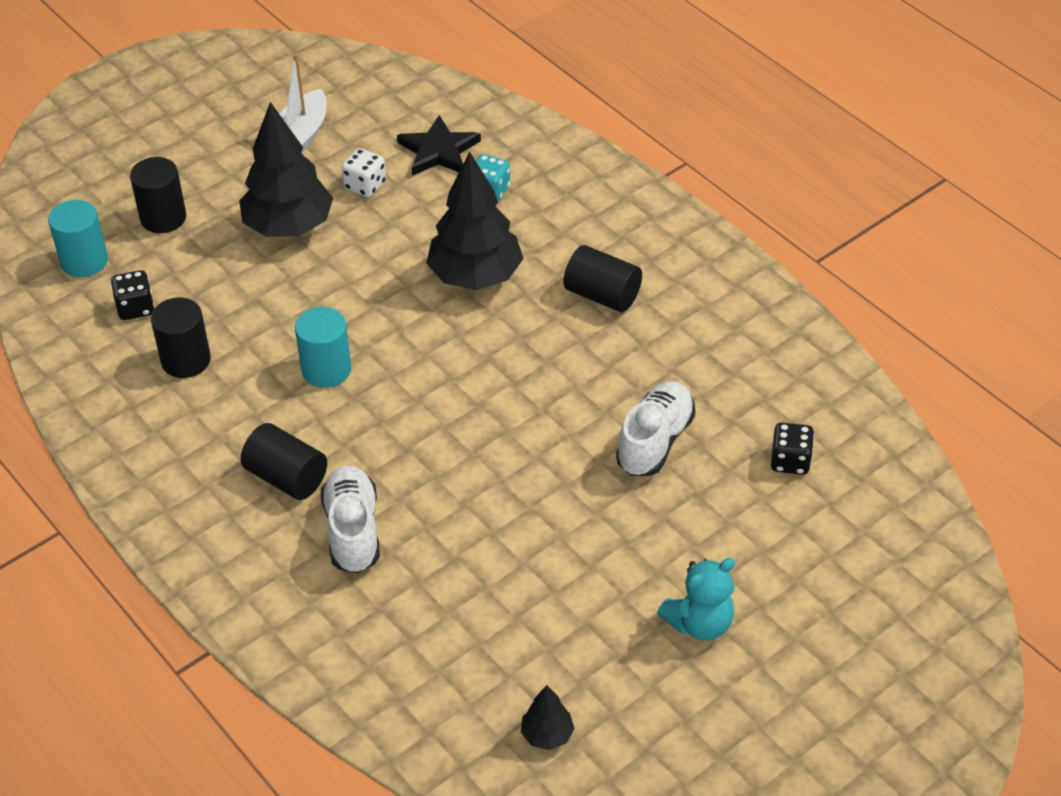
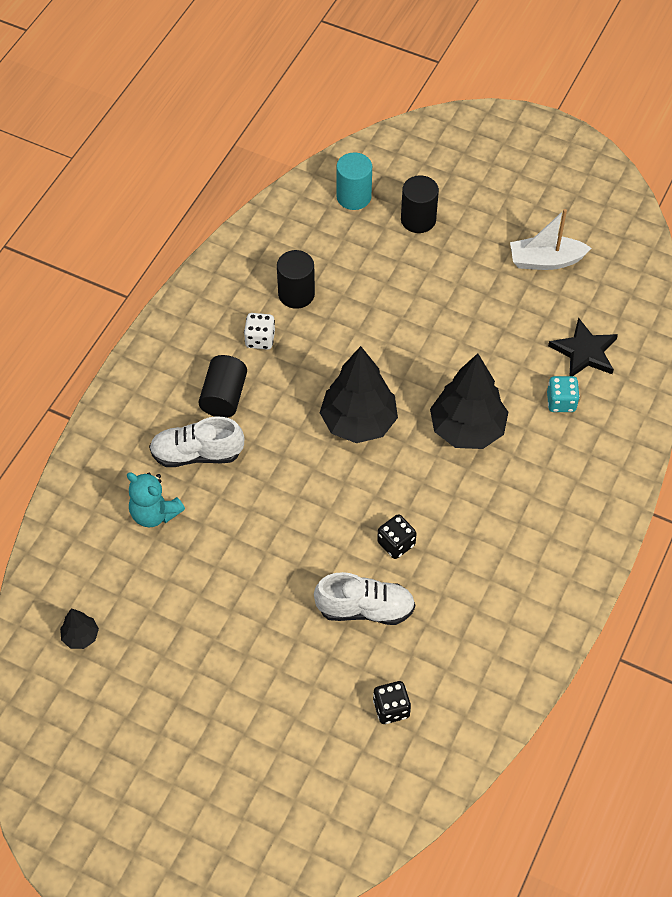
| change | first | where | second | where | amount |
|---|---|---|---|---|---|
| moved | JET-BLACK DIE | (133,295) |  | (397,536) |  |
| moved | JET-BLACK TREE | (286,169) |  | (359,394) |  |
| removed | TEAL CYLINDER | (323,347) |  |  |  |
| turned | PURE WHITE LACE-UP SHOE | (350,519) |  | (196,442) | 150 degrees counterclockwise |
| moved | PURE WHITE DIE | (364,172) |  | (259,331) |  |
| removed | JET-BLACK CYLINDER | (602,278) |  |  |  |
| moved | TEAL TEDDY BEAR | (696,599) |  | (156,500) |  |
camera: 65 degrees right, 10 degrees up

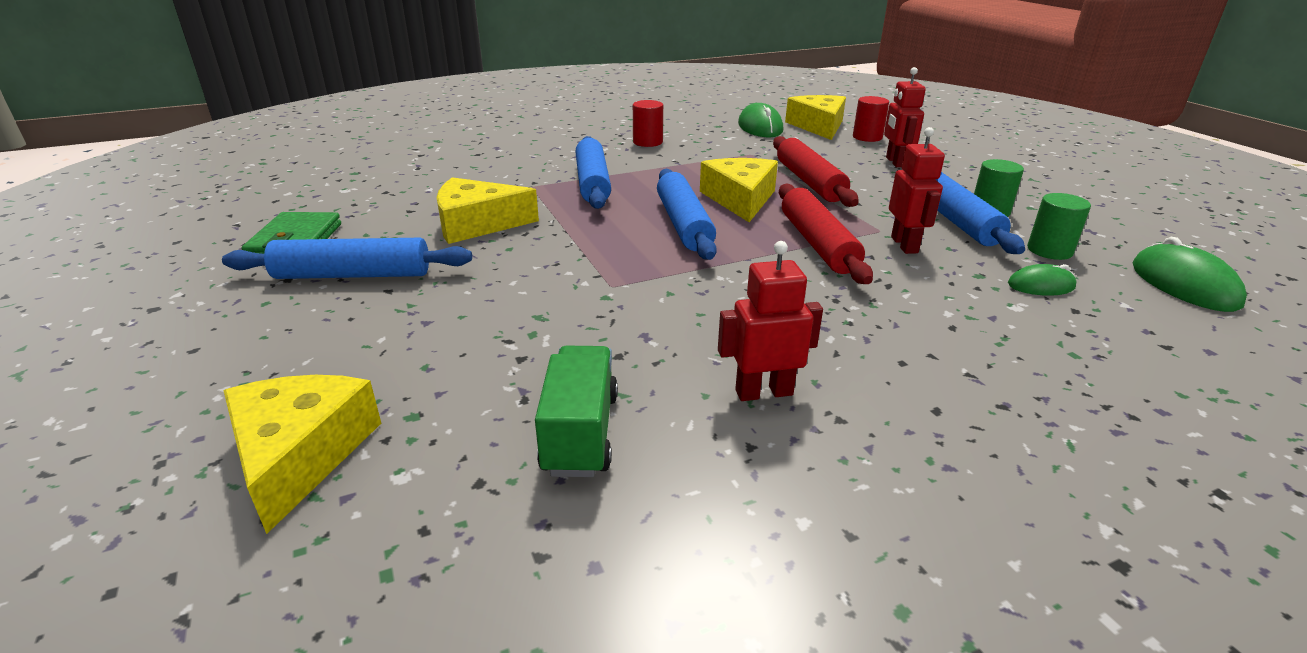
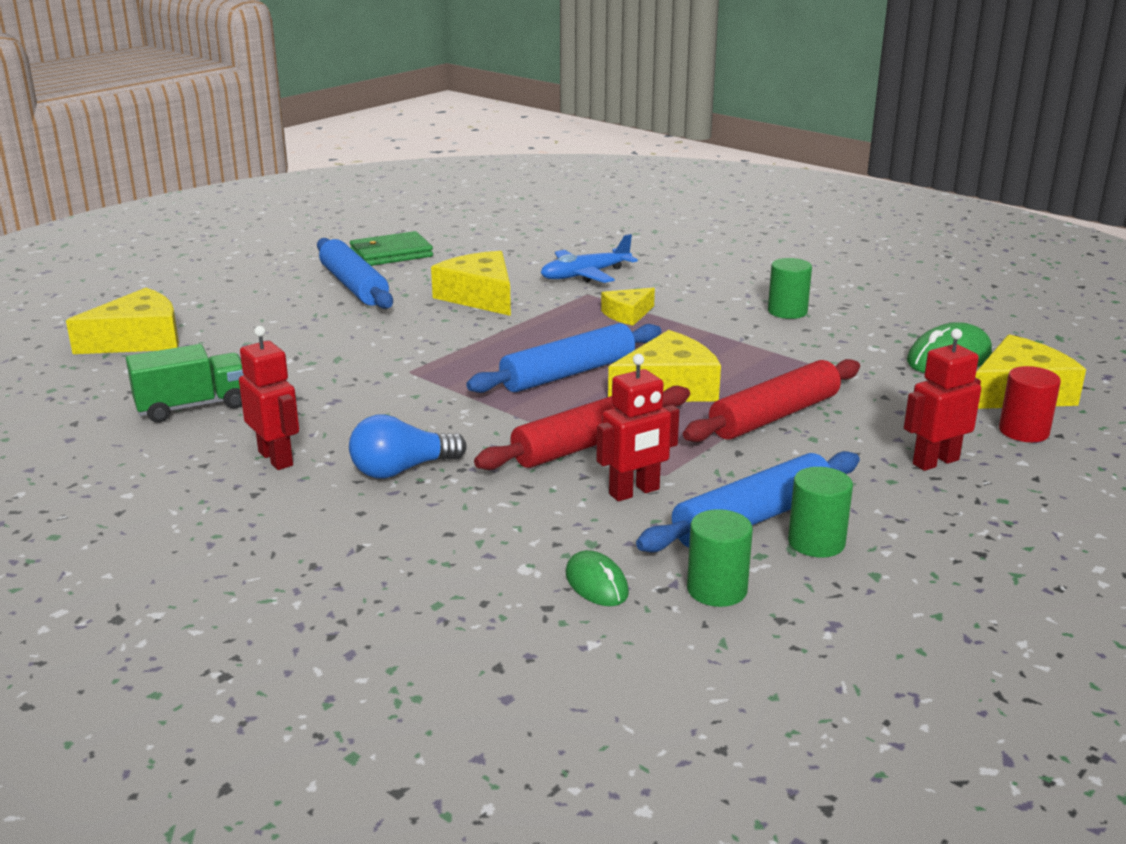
| change | first | where | second | where | amount |
|---|---|---|---|---|---|
| replaced | ROYAL BLUE PASTRY ROLLER | (593,172) | GOLDEN PIECE OF CHEESE | (628,307) |  |
| recoloured | CRIMSON CYLINDER | (648,123) | EMERALD CYLINDER | (790,288) |  |
| removed | EMERALD MOUSE | (1189,274) |  |  |  |
| added |  |  | ROYAL BLUE LIGHTBULB | (408,446) |  |
| added |  |  | ROYAL BLUE AEROPLANE | (589,258) |  |
camera: 65 degrees right, 5 degrees down

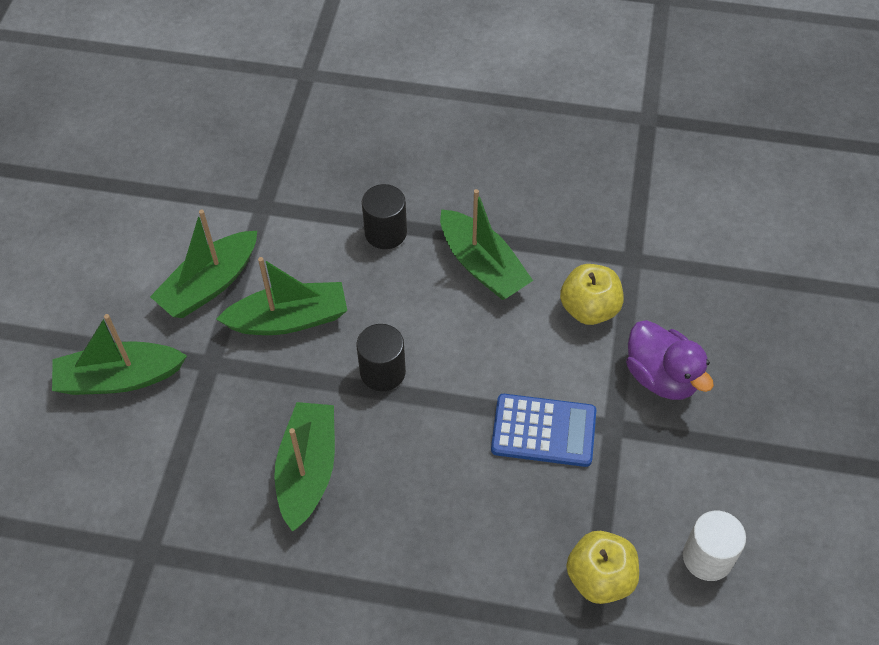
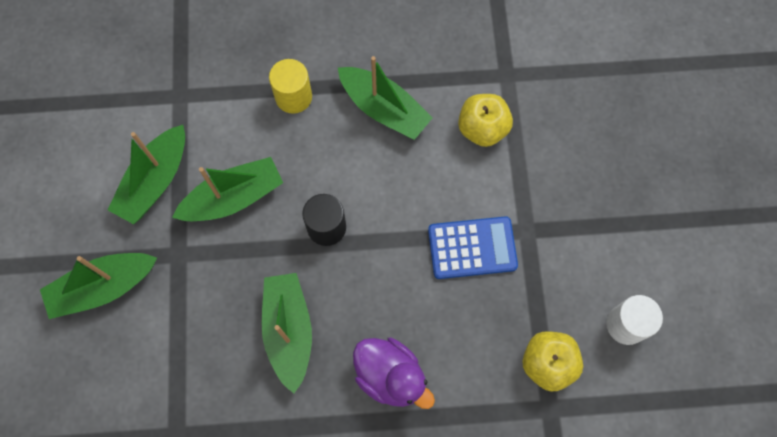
| change | first | where | second | where | amount |
|---|---|---|---|---|---|
| recoloured | JET-BLACK CYLINDER | (384,216) | GOLDEN CYLINDER | (290,86) |  |
| moved | PURPLE TOY DUCK | (670,360) |  | (394,373) |  |
camera: 15 degrees left, 15 degrees up

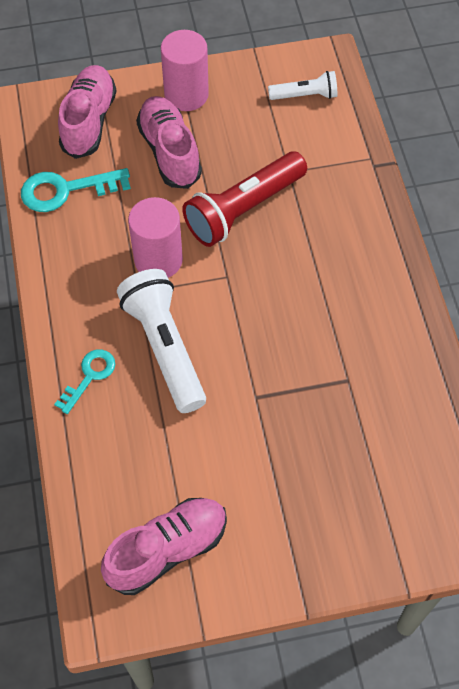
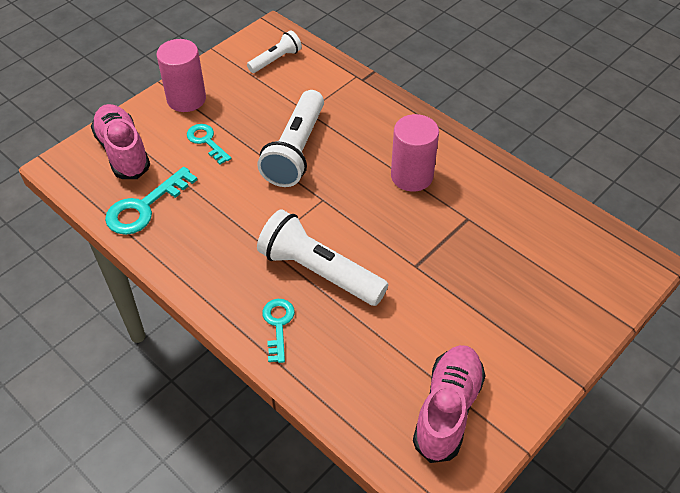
| change | first | where | second | where | amount |
|---|---|---|---|---|---|
| moved | ROSY CYLINDER | (155,237) |  | (415,153) |  |
| replaced | ROSY LACE-UP SHOE | (169,142) | TEAL KEY | (209,144) |  |
| recoloured | CRIMSON FLASHLIGHT | (244,199) | PURE WHITE FLASHLIGHT | (290,138) |  |
camera: 35 degrees left, 10 degrees down

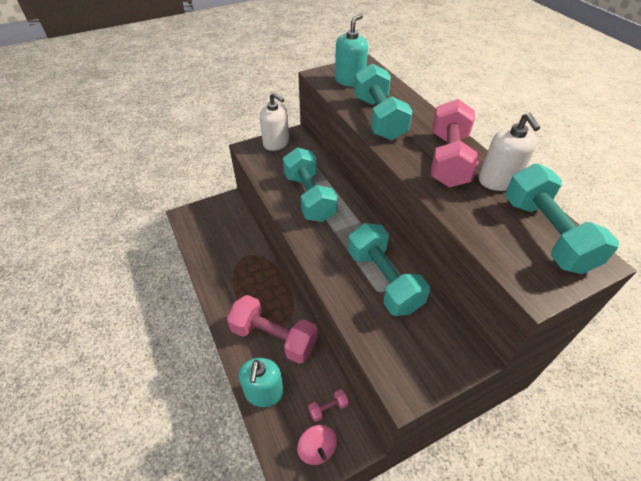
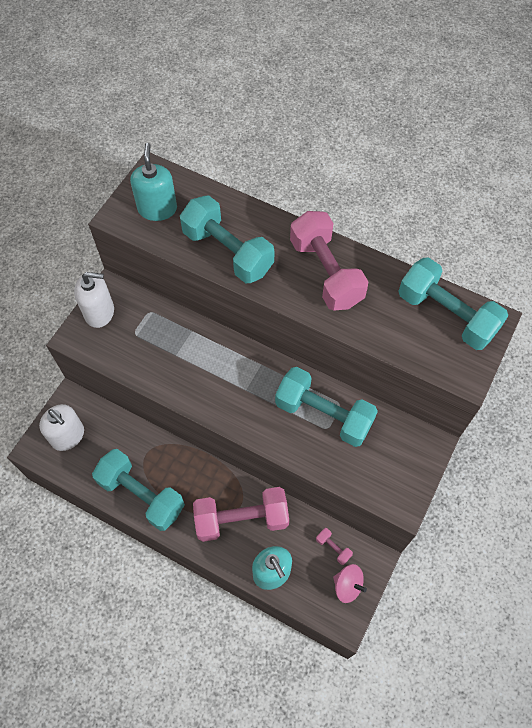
| change | first | where | second | where | amount |
|---|---|---|---|---|---|
| moved | TEAL DUMBBELL | (310,184) |  | (138,490) |  |
| turned | ROSY DUMBBELL | (328,405) |  | (334,546) | 75 degrees counterclockwise |
| moved | PURE WHITE SOAP DISPENSER | (509,152) |  | (61,427) |  |
camera: 35 degrees left, 15 degrees up

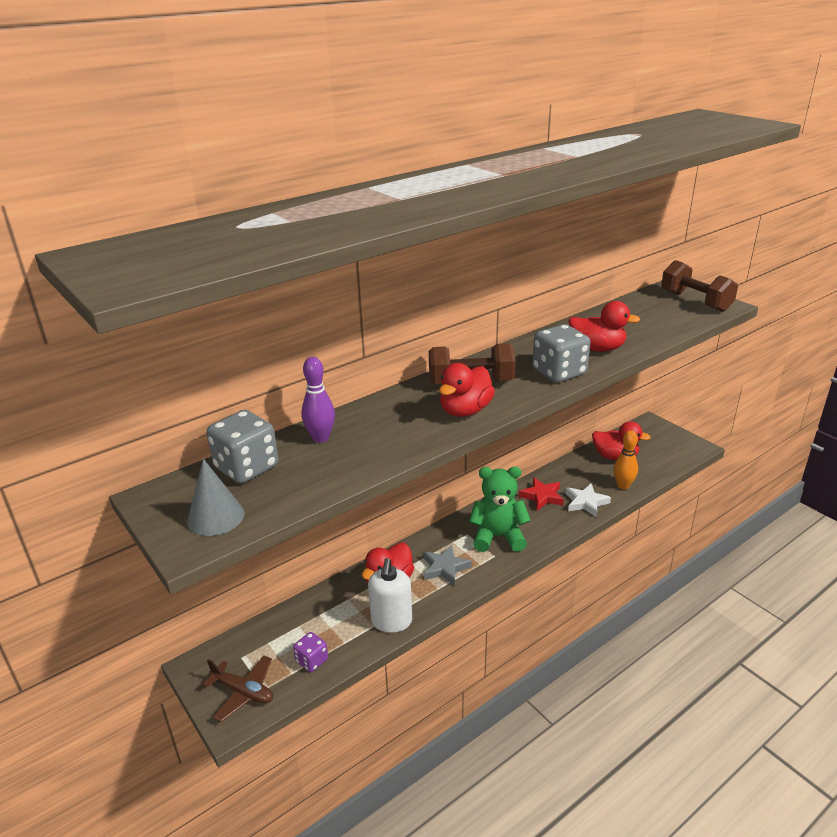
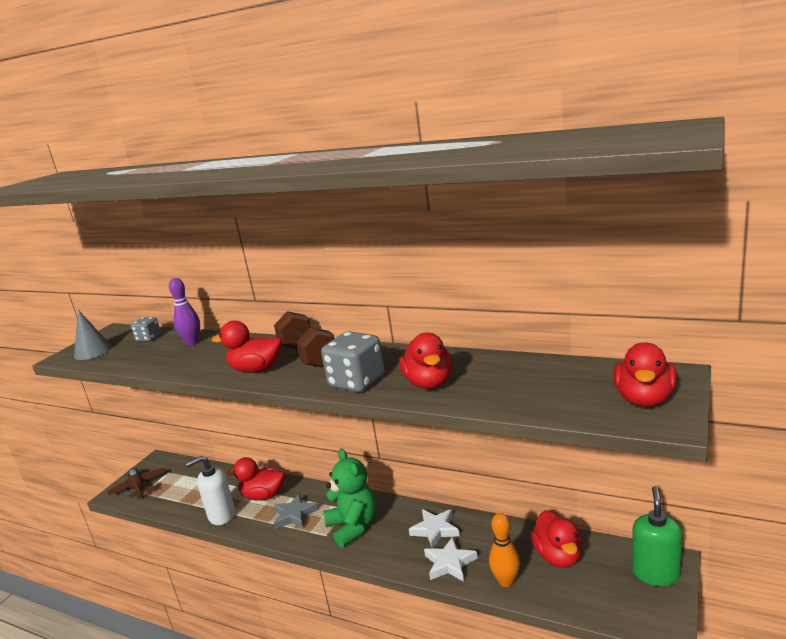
| change | first | where | second | where | amount |
|---|---|---|---|---|---|
| turned | RUSSET AEROPLANE | (237,688) |  | (136,483) | 150 degrees clockwise |
| resized | GREY DIE | (243,447) |  | (146,329) | x0.57 |
| removed | PURPLE DIE | (310,652) |  |  |  |
| recoloured | CRIMSON STAR SHAPE | (541,494) | PURE WHITE STAR SHAPE | (434,529) |  |
| replaced | RUSSET DUMBBELL | (699,286) | CRIMSON TOY DUCK | (645,374) |  |
| added |  |  | EMERALD SOAP DISPENSER | (657,536) |  |
camera: 65 degrees right, 10 degrees down

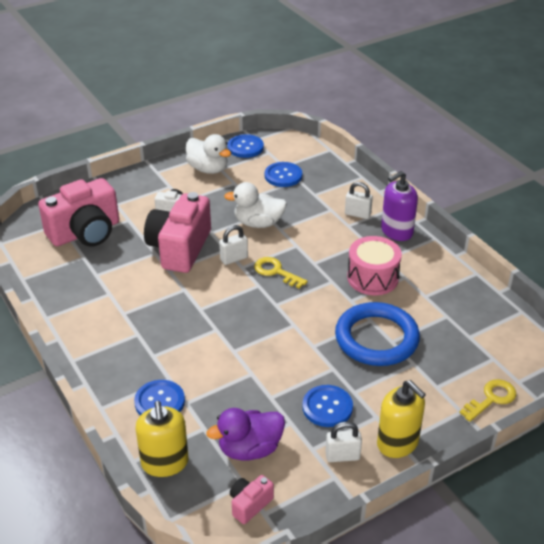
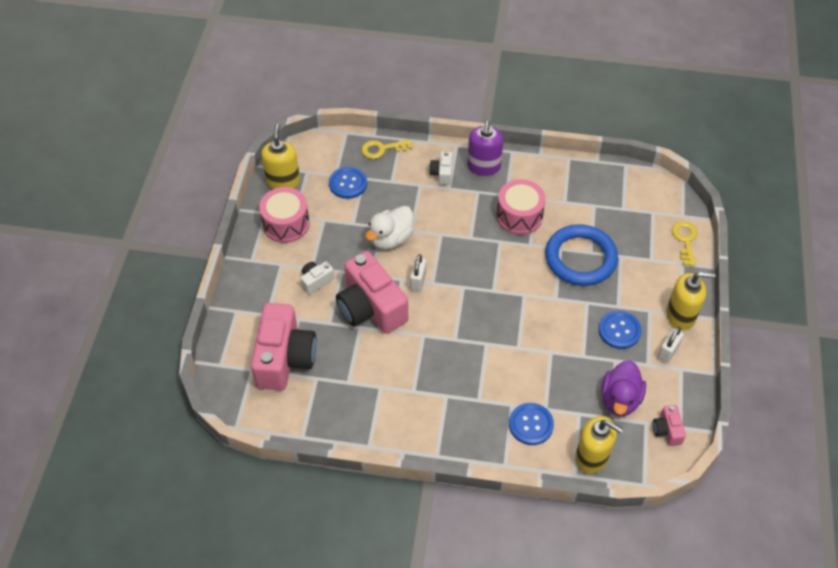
| change | first | where | second | where | amount |
|---|---|---|---|---|---|
| replaced | PURE WHITE TOY DUCK | (208,154) | ROSY TOY DRUM | (284,215) |  |
| replaced | ROYAL BLUE SHIRT BUTTON | (245,146) | GOLDEN SOAP DISPENSER | (280,156) |  |
| moved | GOLDEN KEY | (280,273) |  | (386,149) |  |
| replaced | PURE WHITE LOCK | (359,200) | PURE WHITE COMPACT CAMERA | (441,168) |  |
camera: 50 degrees left, 15 degrees up

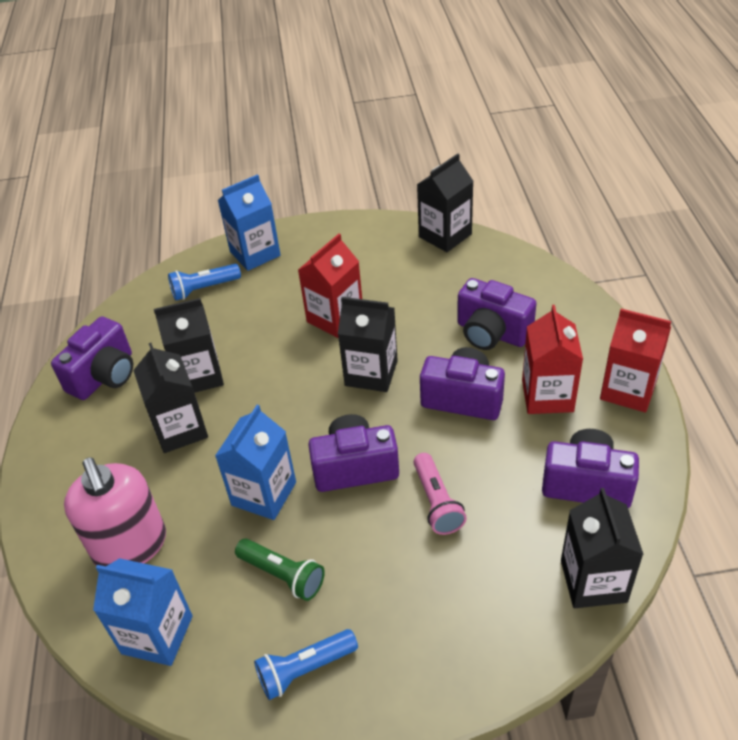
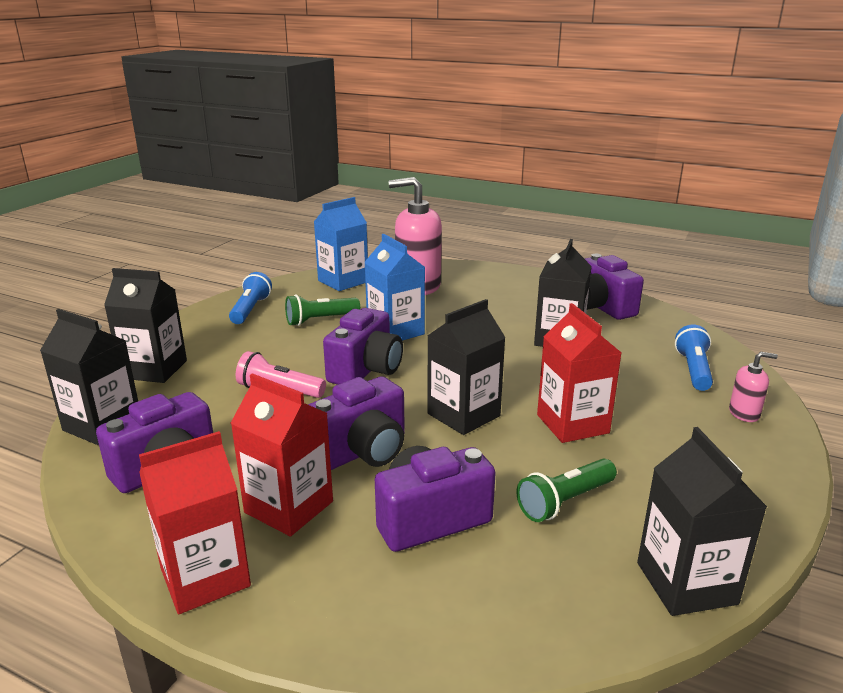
| change | first | where | second | where | amount |
|---|---|---|---|---|---|
| moved | JET-BLACK CARTON | (170,398) |  | (145,325) |  |
| replaced | ROYAL BLUE CARTON | (249,222) | ROSY SOAP DISPENSER | (753,387) |  |
| added |  |  | EMERALD FLASHLIGHT | (566,490) |  |
camera: 120 degrees right, 20 degrees down

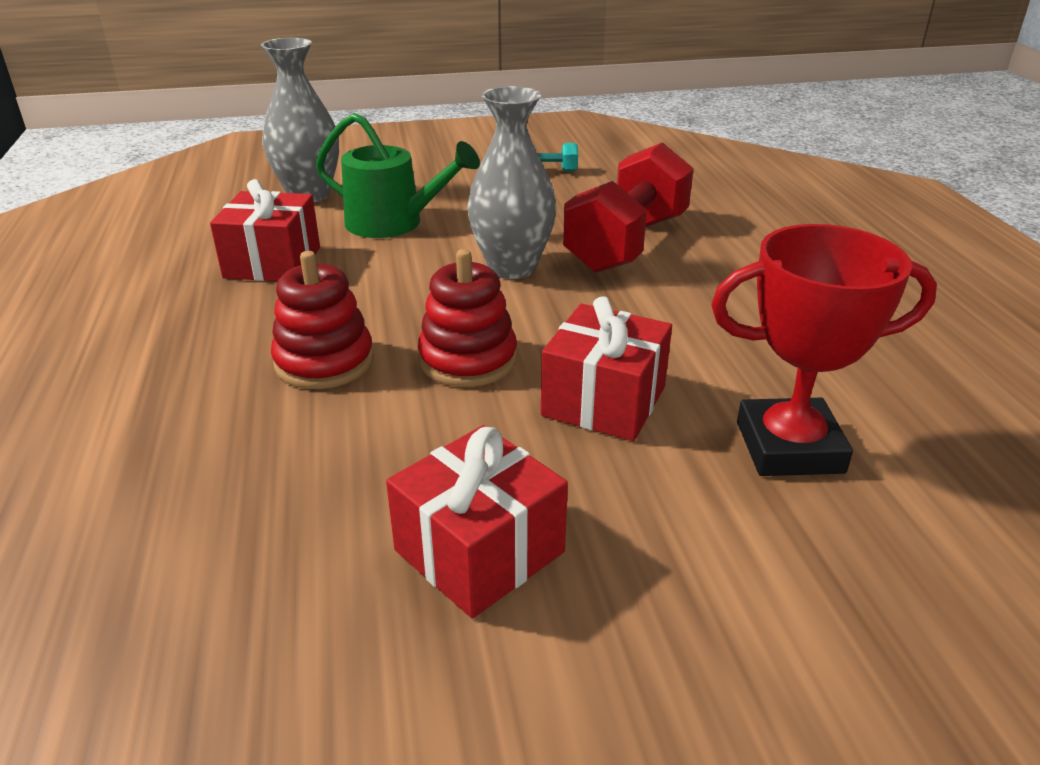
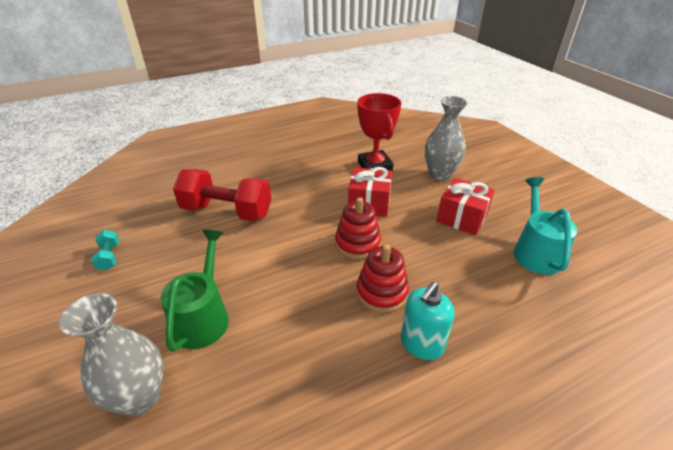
| change | first | where | second | where | amount |
|---|---|---|---|---|---|
| removed | CRIMSON GIFT | (265,230) |  |  |  |
| moved | GREY VASE | (511,182) |  | (446,138) |  |
| added |  |  | TEAL SOAP DISPENSER | (427,321) |  |
| added |  |  | TEAL SPRINKLING CAN | (545,226) |  |
camera: 105 degrees left, 5 degrees up

